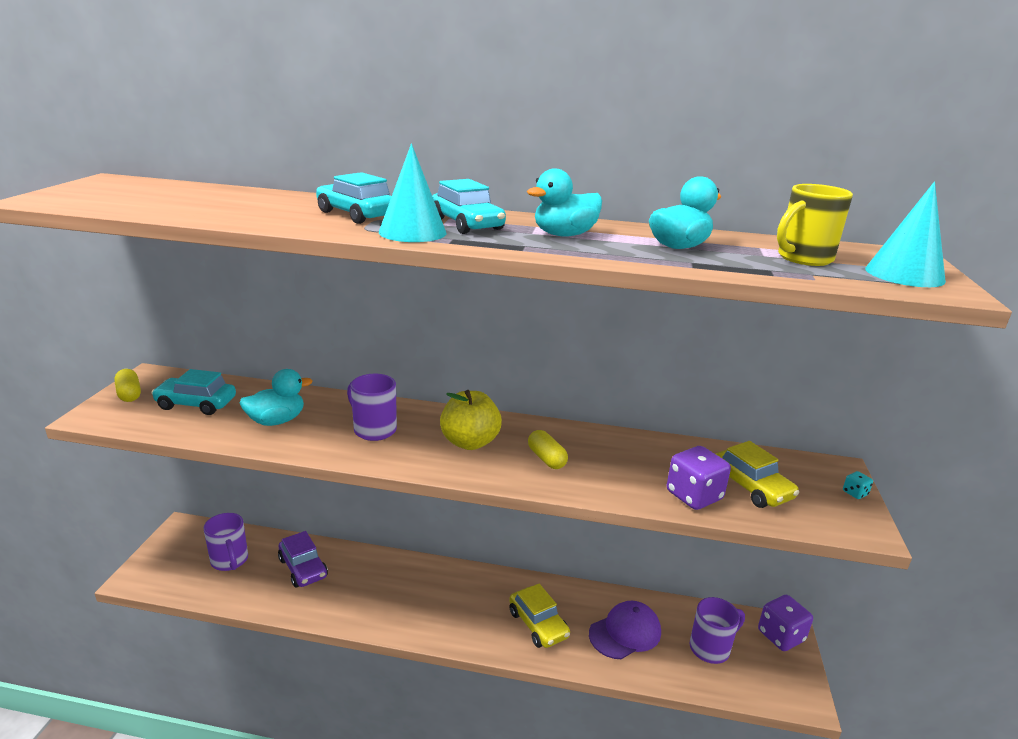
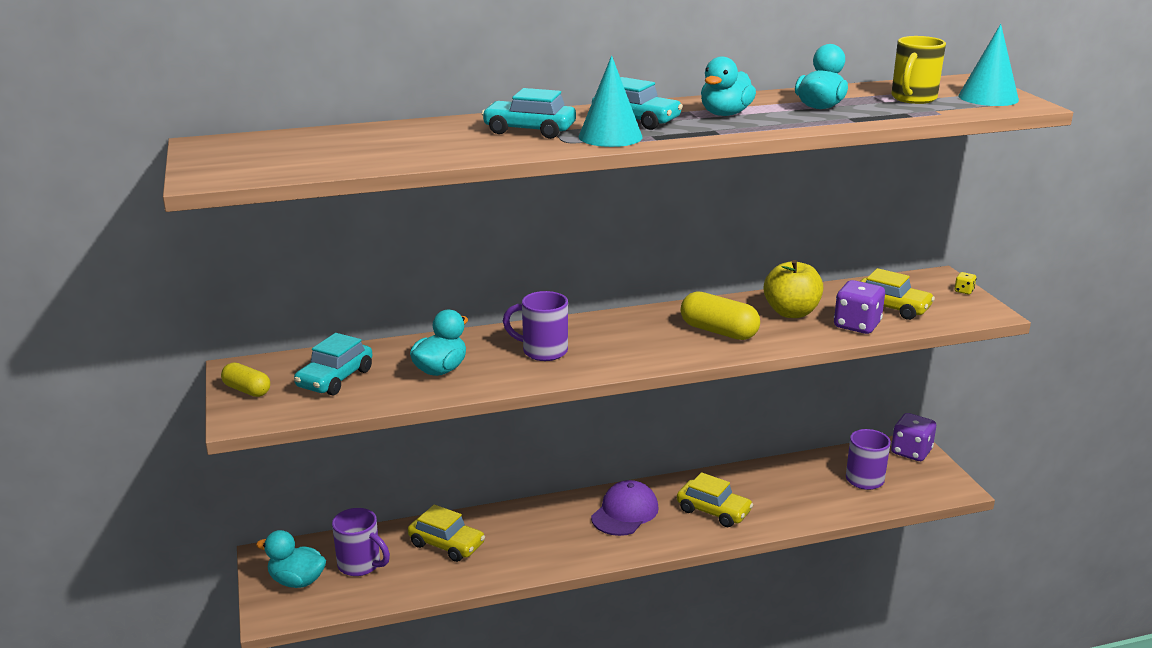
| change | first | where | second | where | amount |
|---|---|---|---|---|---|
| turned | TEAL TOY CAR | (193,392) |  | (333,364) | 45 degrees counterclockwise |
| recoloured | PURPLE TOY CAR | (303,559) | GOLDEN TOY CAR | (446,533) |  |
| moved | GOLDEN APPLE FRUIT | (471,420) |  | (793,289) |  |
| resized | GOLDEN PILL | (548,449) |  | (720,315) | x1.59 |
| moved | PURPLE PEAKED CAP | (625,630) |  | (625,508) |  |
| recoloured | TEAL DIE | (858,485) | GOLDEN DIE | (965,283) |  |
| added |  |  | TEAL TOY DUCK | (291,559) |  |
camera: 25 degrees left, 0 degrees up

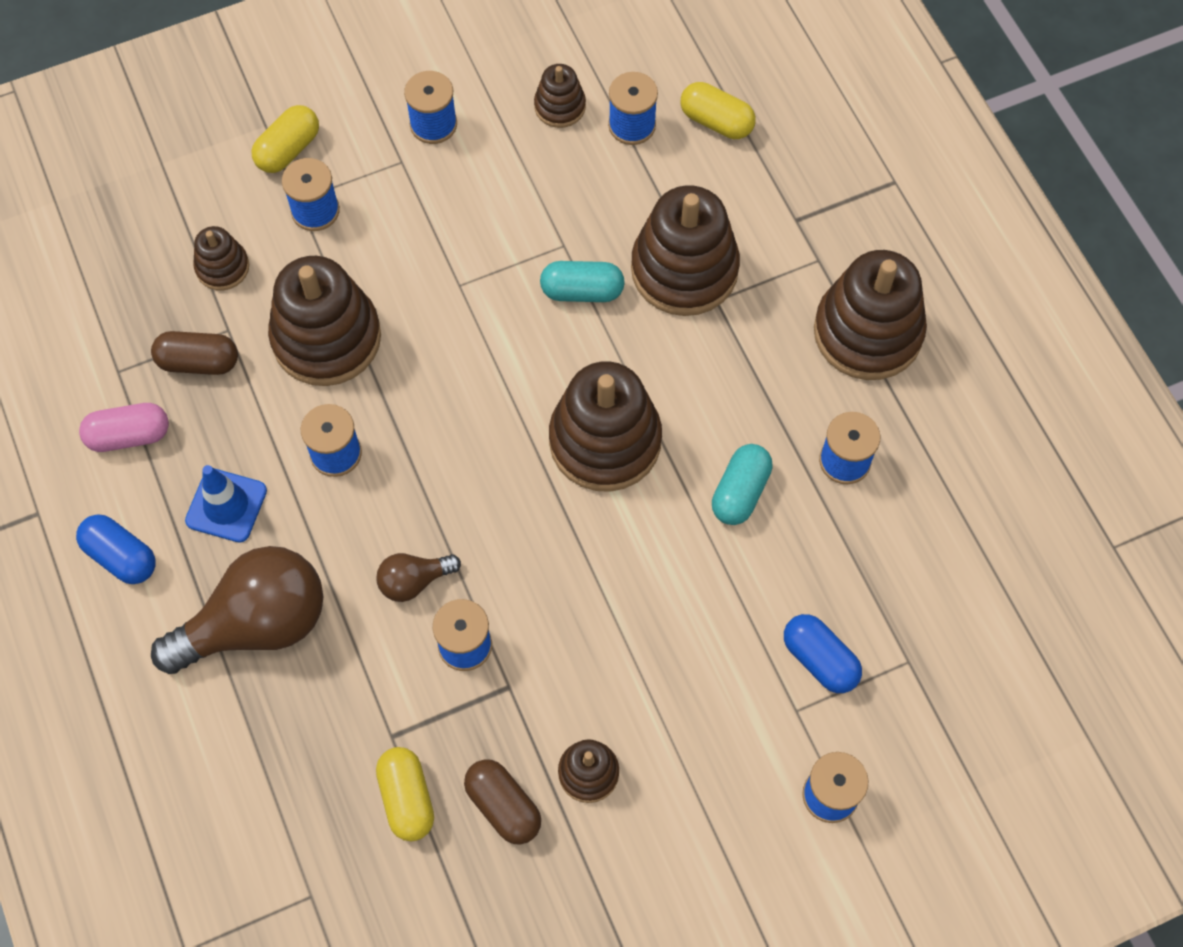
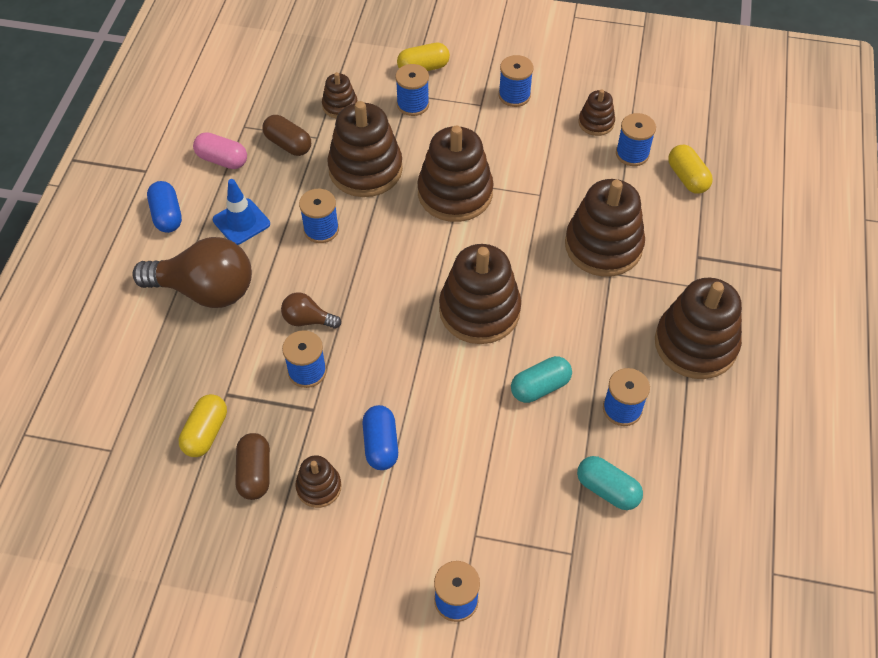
| change | first | where | second | where | amount |
|---|---|---|---|---|---|
| moved | TEAL PILL | (582,281) |  | (610,483) |  |
| moved | ROYAL BLUE PILL | (823,653) |  | (380,437) |  |
| added |  |  | RUSSET STACKING RINGS | (455,174) |  |
camera: 35 degrees right, 10 degrees down

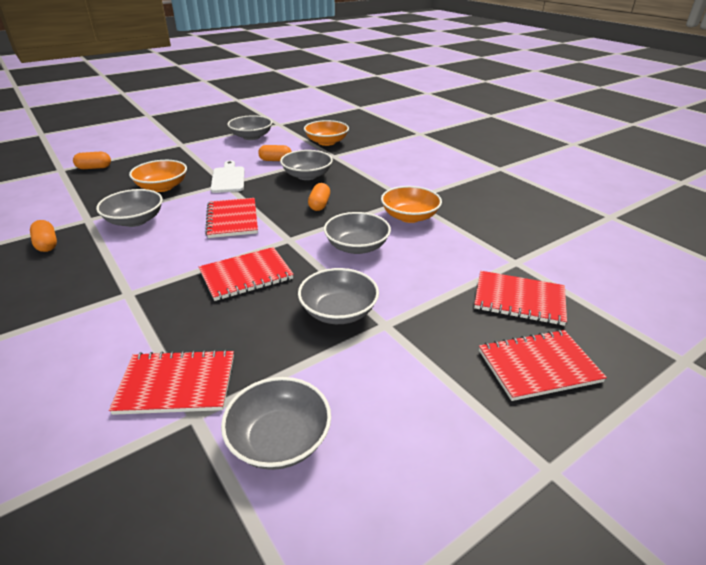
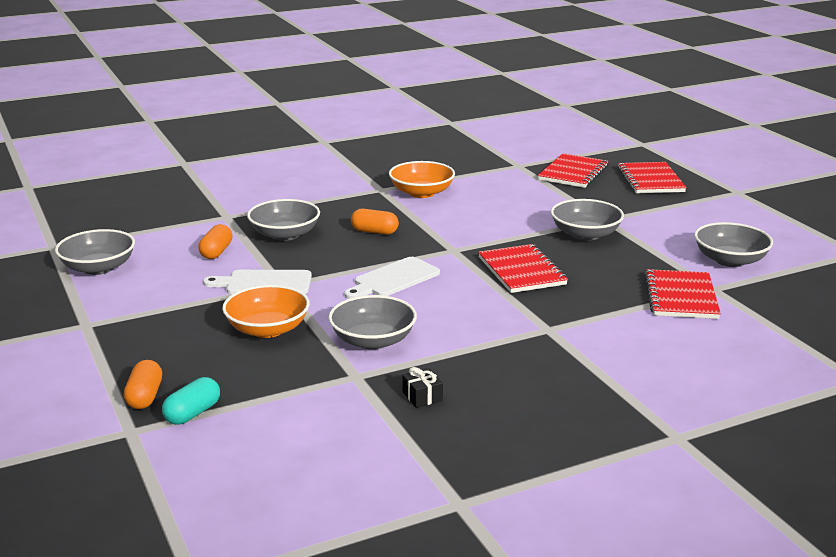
| change | first | where | second | where | amount |
|---|---|---|---|---|---|
| replaced | BRIGHT ORANGE PILL | (43,236) | JET-BLACK GIFT | (422,387) |  |
| replaced | CRIMSON EXERCISE BOOK | (231,218) | PURE WHITE BREAD BOARD | (392,278) |  |
| removed | BRIGHT ORANGE DEEP DISH | (326,133) |  |  |  |
| removed | GREY DEEP DISH | (357,233) |  |  |  |
| added |  |  | TEAL PILL | (191,401) |  |
camera: 80 degrees left, 10 degrees down

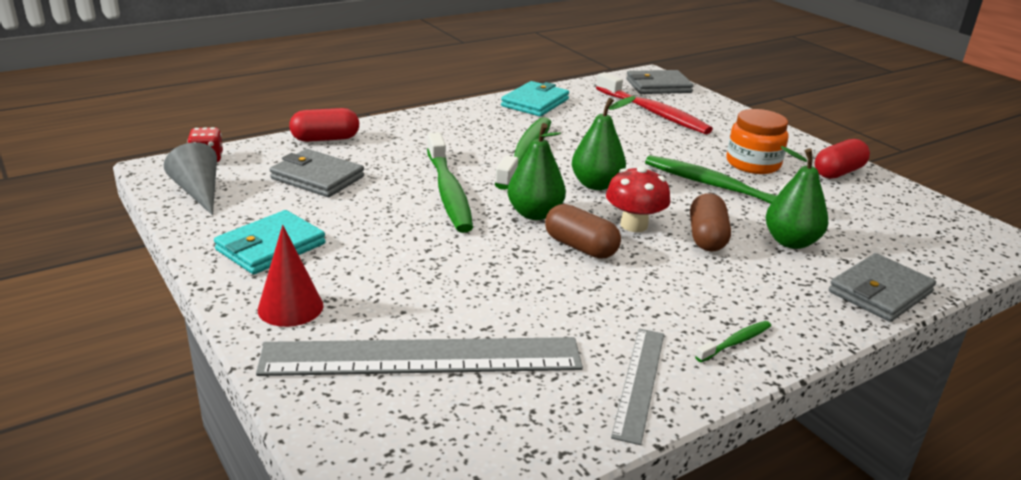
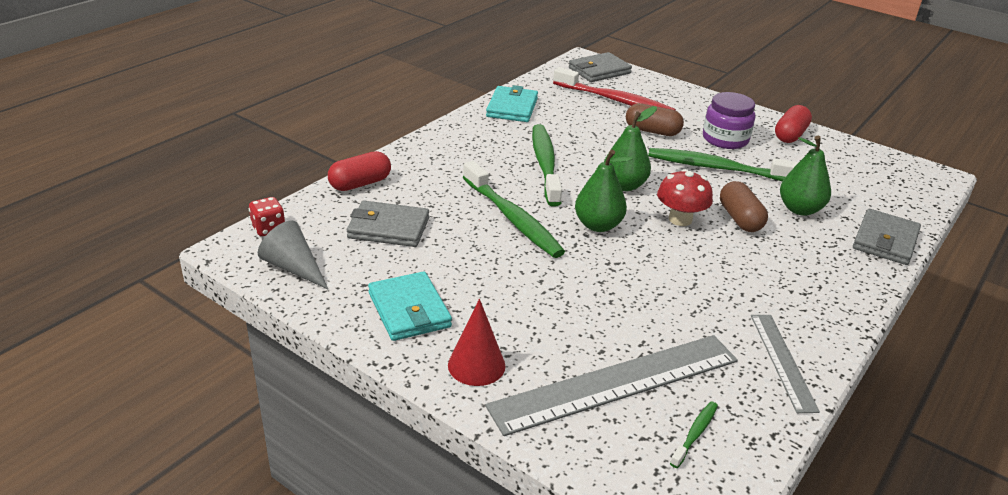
| change | first | where | second | where | amount |
|---|---|---|---|---|---|
| turned | TEAL CARD WALLET | (270,242) |  | (410,306) | 45 degrees counterclockwise |
| moved | RUSSET PILL | (583,231) |  | (655,119) |  |
| moved | EMERALD TOOTHBRUSH | (733,341) |  | (694,434) |  |
| recoloured | BRIGHT ORANGE JAM JAR | (757,141) | PURPLE JAM JAR | (729,120) |  |
camera: 20 degrees left, 5 degrees up

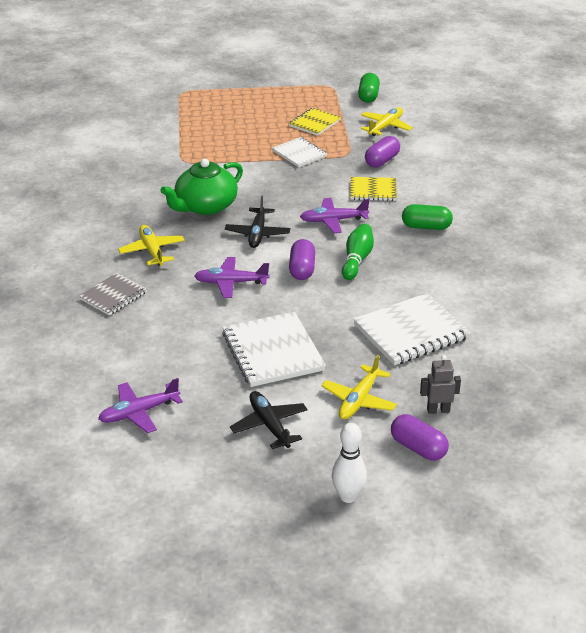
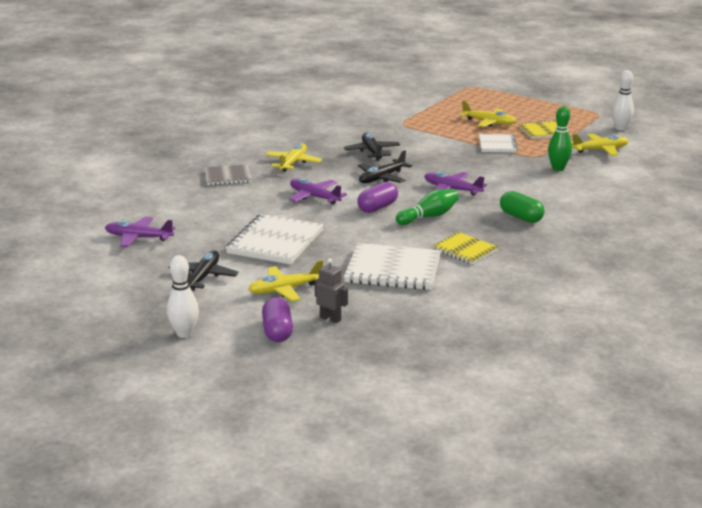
| change | first | where | second | where | amount |
|---|---|---|---|---|---|
| replaced | EMERALD CHINA TEAPOT | (201,187) | JET-BLACK AEROPLANE | (372,147) |  |
| moved | GOLDEN EXERCISE BOOK | (373,189) |  | (465,248) |  |
| replaced | EMERALD PILL | (369,88) | PURE WHITE TENPIN | (623,100) |  |
| replaced | PURPLE PILL | (382,151) | EMERALD TENPIN | (560,138) |  |
| added |  |  | GOLDEN AEROPLANE | (488,114) |  |
camera: 40 degrees right, 10 degrees down

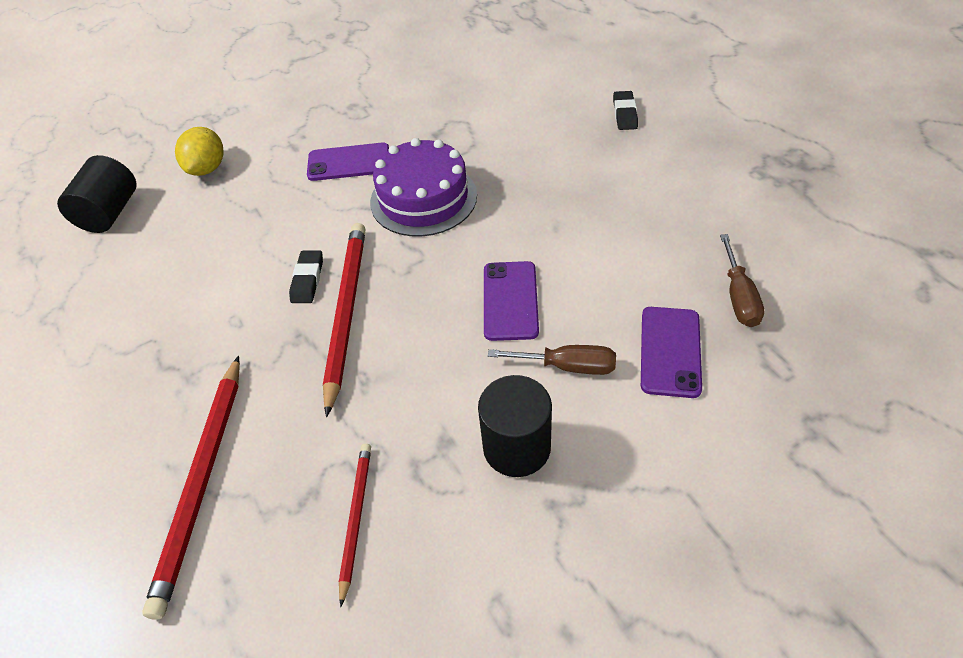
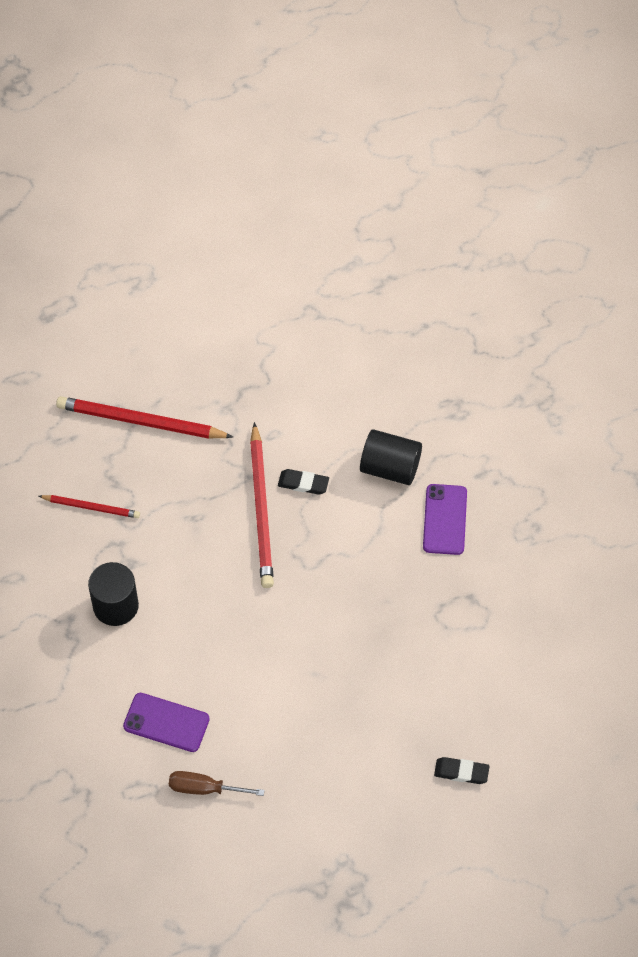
| change | first | where | second | where | amount |
|---|---|---|---|---|---|
| moved | JET-BLACK CYLINDER | (96,194) |  | (391,457) |  |
| removed | GOLDEN LEMON | (199,151) |  |  |  |
| turned | CRIMSON PENCIL | (344,320) |  | (262,505) | 75 degrees clockwise |
| removed | PURPLE CAKE | (423,187) |  |  |  |
| removed | PURPLE MOBILE PHONE | (511,301) |  |  |  |
| removed | RUSSET HAND SCREWDRIVER | (552,360) |  |  |  |
camera: 95 degrees right, 10 degrees up

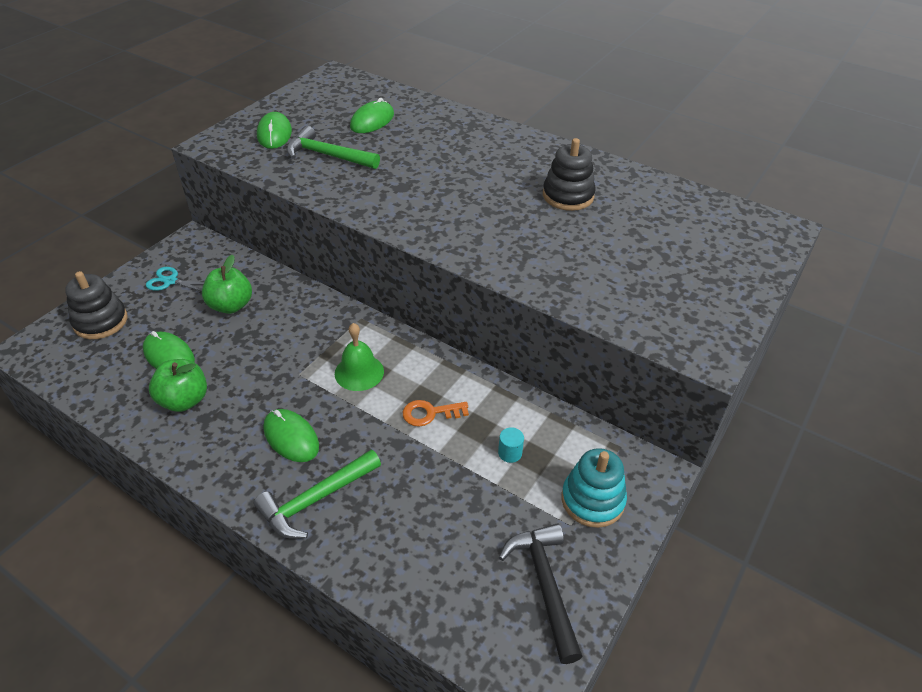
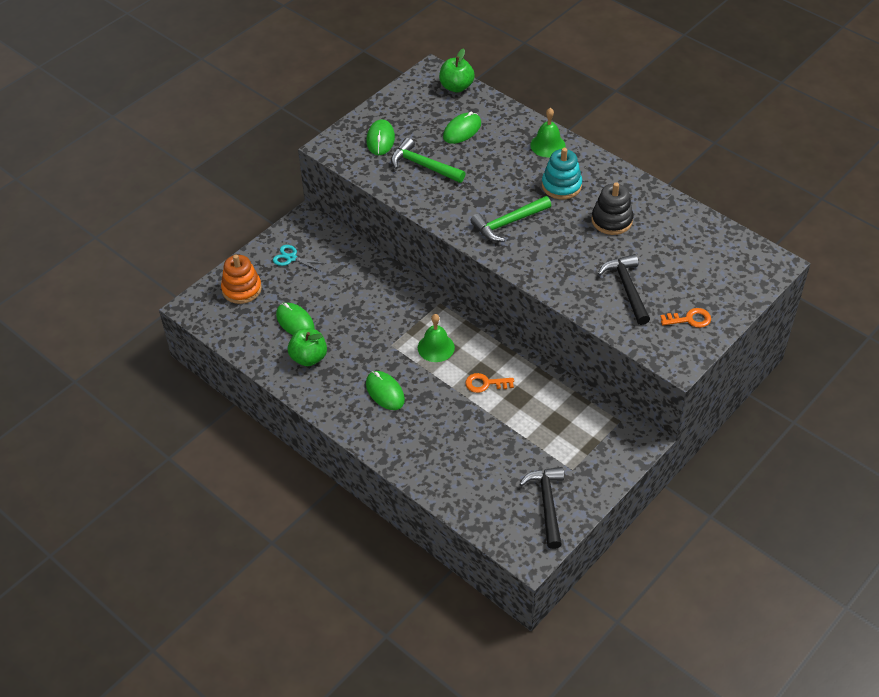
| change | first | where | second | where | amount |
|---|---|---|---|---|---|
| recoloured | JET-BLACK STACKING RINGS | (96,305) | BRIGHT ORANGE STACKING RINGS | (241,279) |  |
| moved | EMERALD APPLE FRUIT | (227,284) |  | (457,70) |  |
| moved | EMERALD CARPENTER'S HAMMER | (317,494) |  | (511,219) |  |
| removed | TEAL CYLINDER | (511,445) |  |  |  |
| moved | TEAL STACKING RINGS | (594,488) |  | (562,173) |  |
| added |  |  | EMERALD SCHOOL BELL | (548,133) |  |
| added |  |  | JET-BLACK CARPENTER'S HAMMER | (624,289) |  |
| added |  |  | BRIGHT ORANGE KEY | (685,318) |  |
camera: 10 degrees right, 5 degrees up

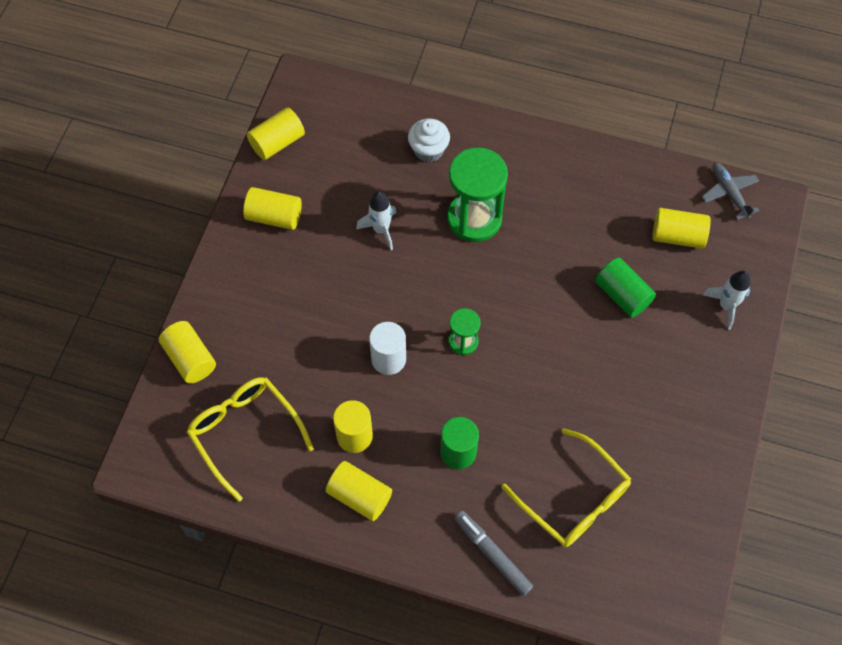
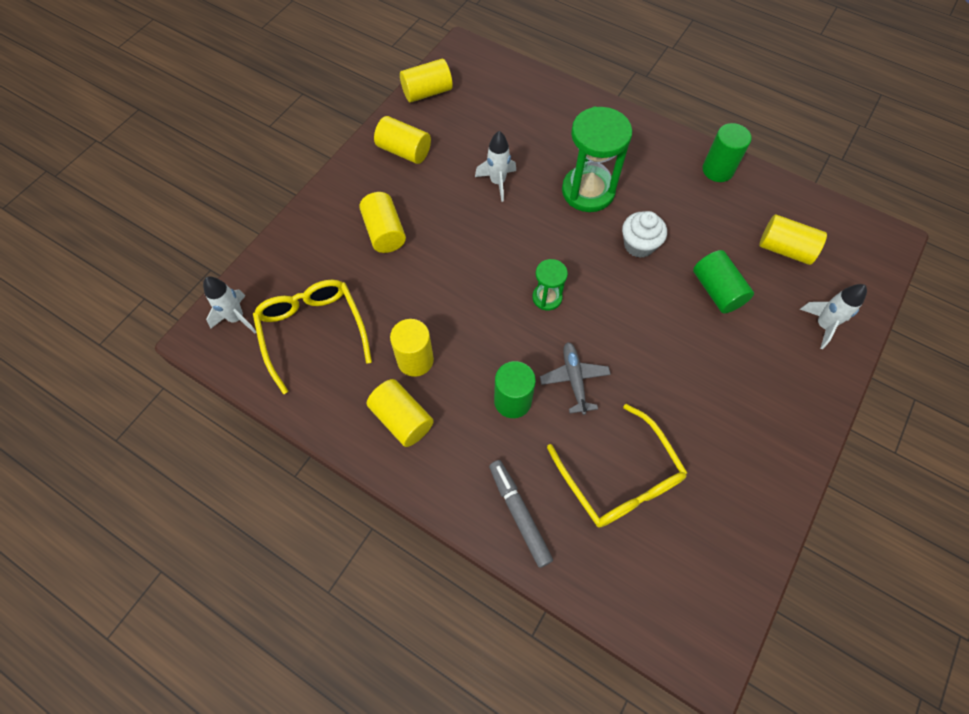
| change | first | where | second | where | amount |
|---|---|---|---|---|---|
| moved | GOLDEN CYLINDER | (187,352) |  | (382,222) |  |
| removed | PURE WHITE CYLINDER | (387,348) |  |  |  |
| moved | PURE WHITE CUPCAKE | (429,140) |  | (644,234) |  |
| moved | GREY AEROPLANE | (730,191) |  | (575,378) |  |
| added |  |  | PURE WHITE SPACESHIP | (229,304) |  |
| added |  |  | EMERALD CYLINDER | (727,152) |  |
camera: 15 degrees right, 0 degrees up

